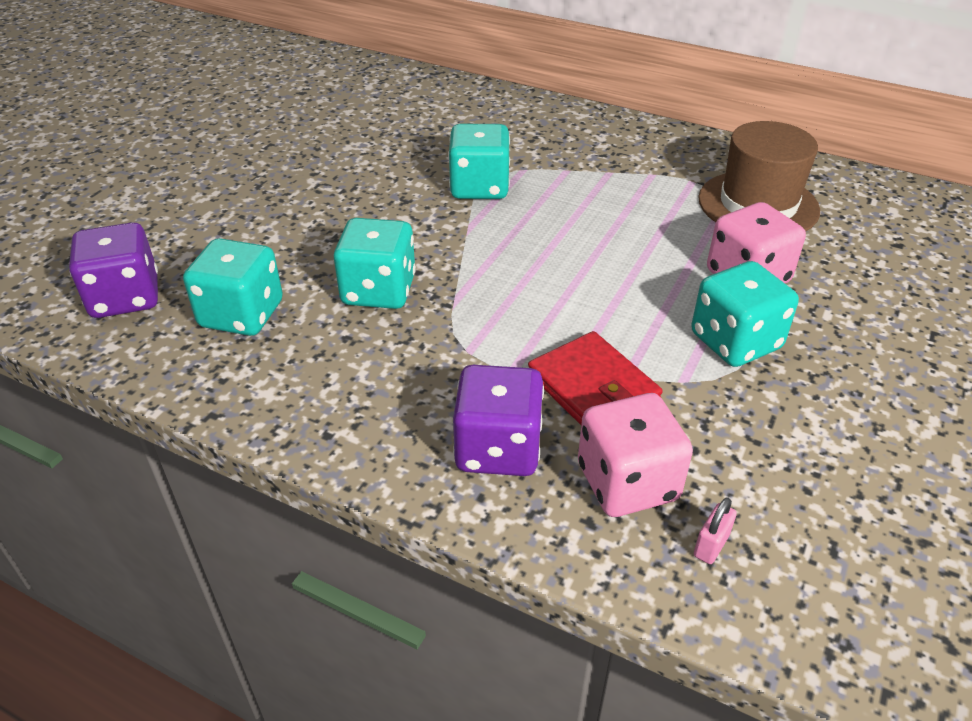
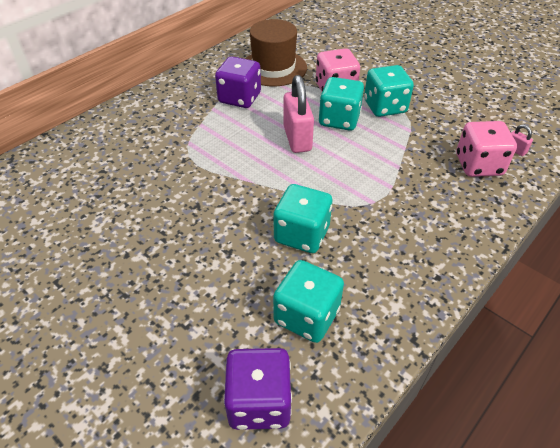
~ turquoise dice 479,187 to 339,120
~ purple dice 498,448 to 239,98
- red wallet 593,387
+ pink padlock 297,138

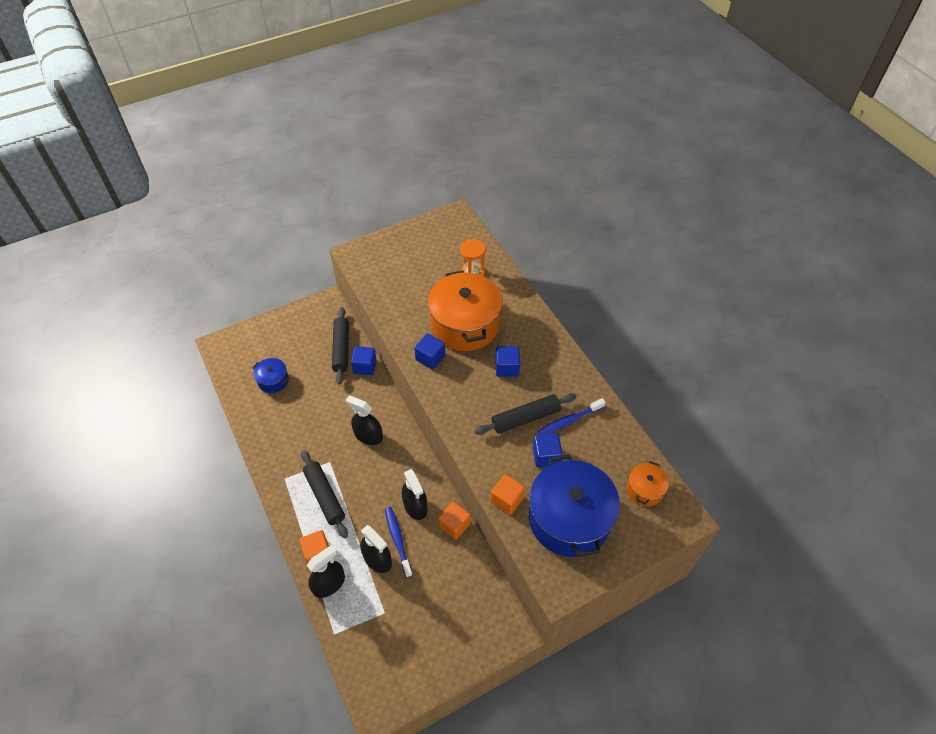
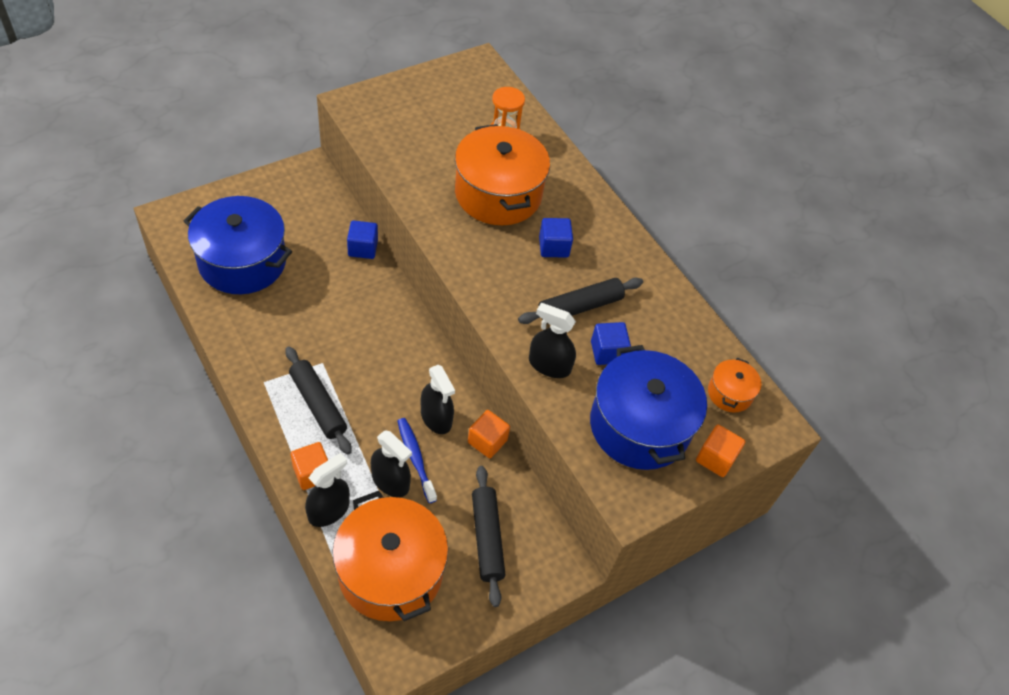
~ blue pot 273,380 = 242,261 x2.15
~ black rolling pin 341,349 to 487,538
~ black spray bottle 368,435 to 549,365
- blue cube 430,358
~ orange cube 507,500 to 715,458
- blue toothbrush 569,421
+ orange pot 390,571

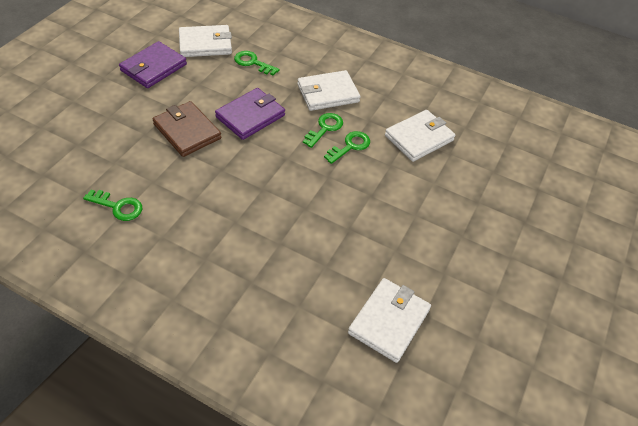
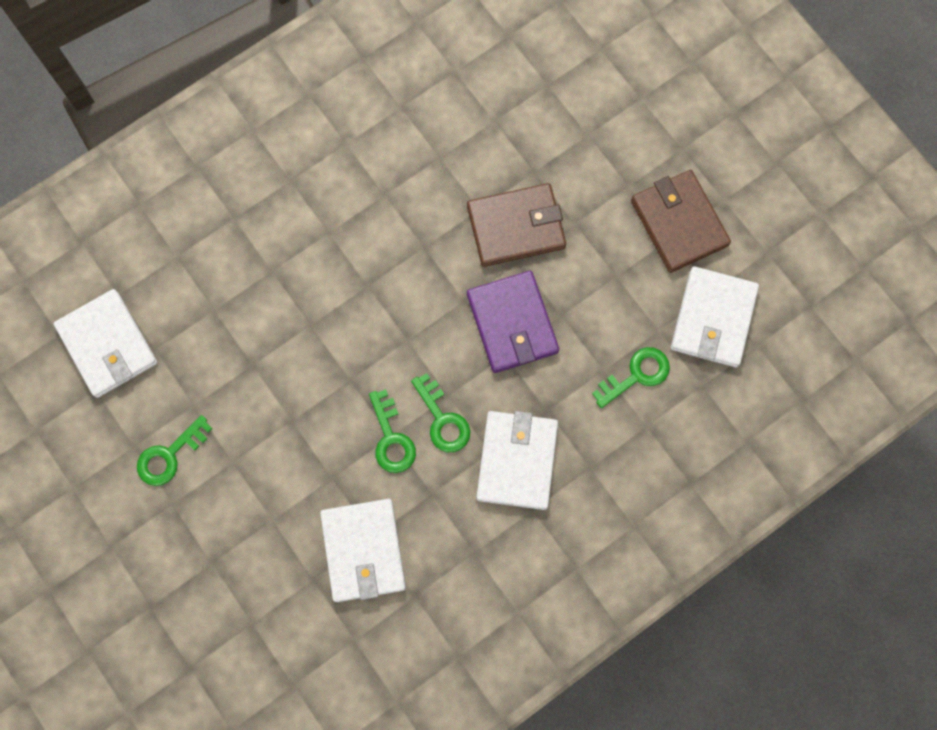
~ green key 118,206 to 170,455
~ purple wallet 153,67 to brown wallet 679,223

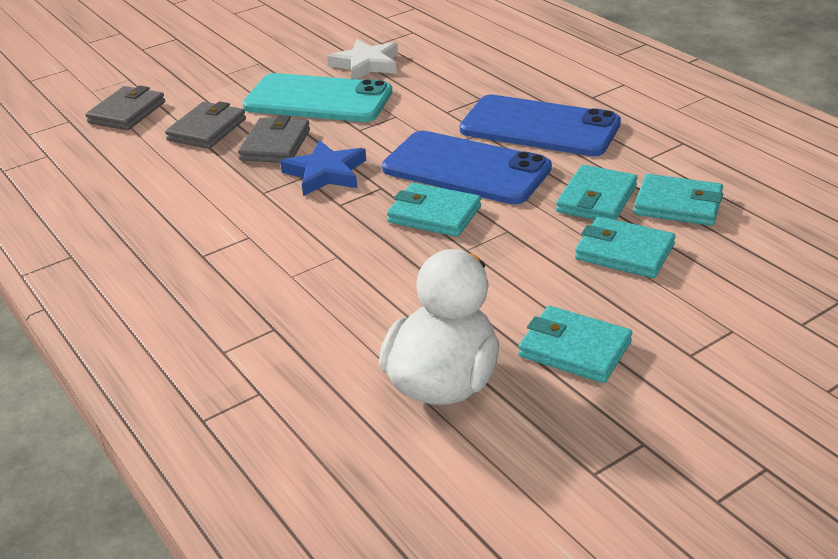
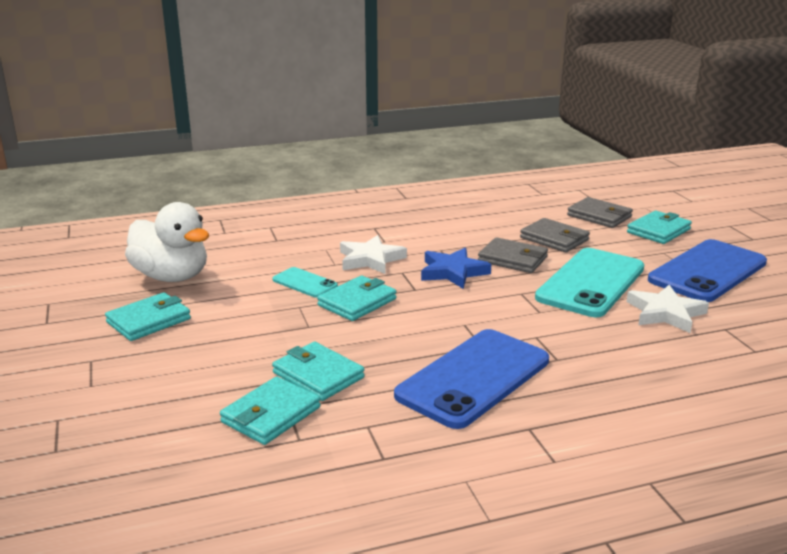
~ blue phone 466,169 to 707,271
~ turquoise wallet 624,252 to 658,231
+ turquoise phone 304,283
+ white star 370,259

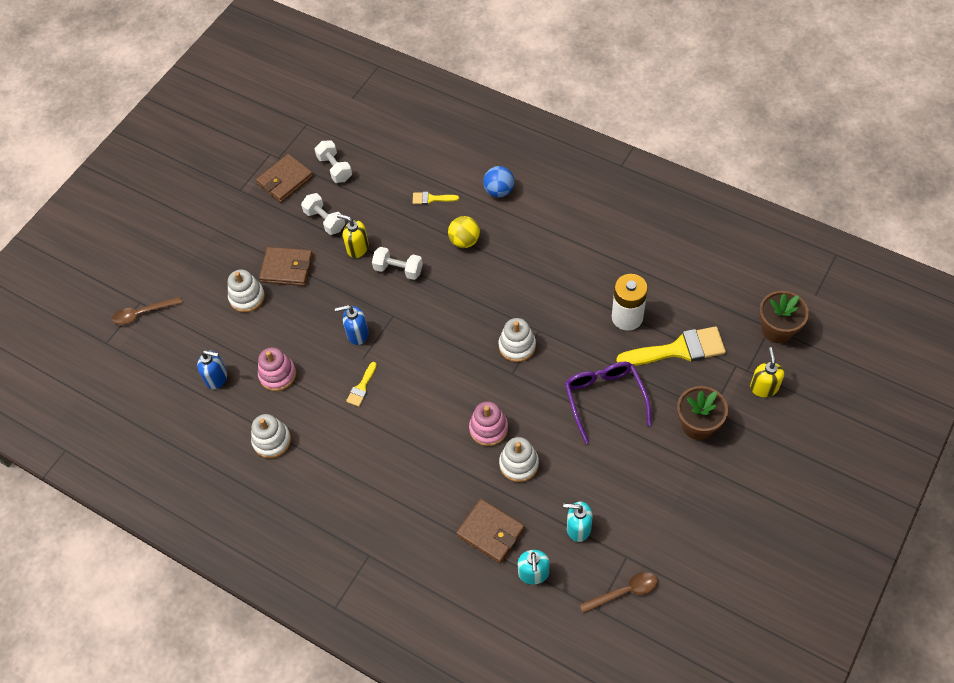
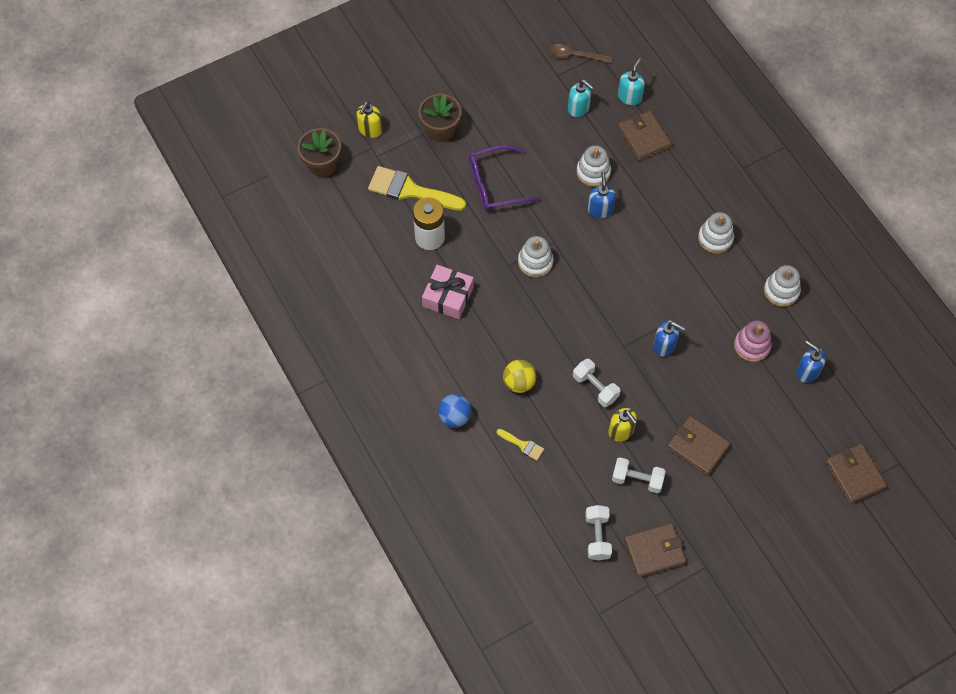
~ brown spoon 143,313 to brown wallet 854,475
~ white stacking toy 247,297 to 715,238
~ white dumbbell 325,220 = 637,479 60 degrees counterclockwise
- yellow brush 361,387
~ pink stacking toy 488,428 to blue soap dispenser 600,209
~ purple glasses 604,398 = 495,184 60 degrees clockwise
+ pink gift 448,296

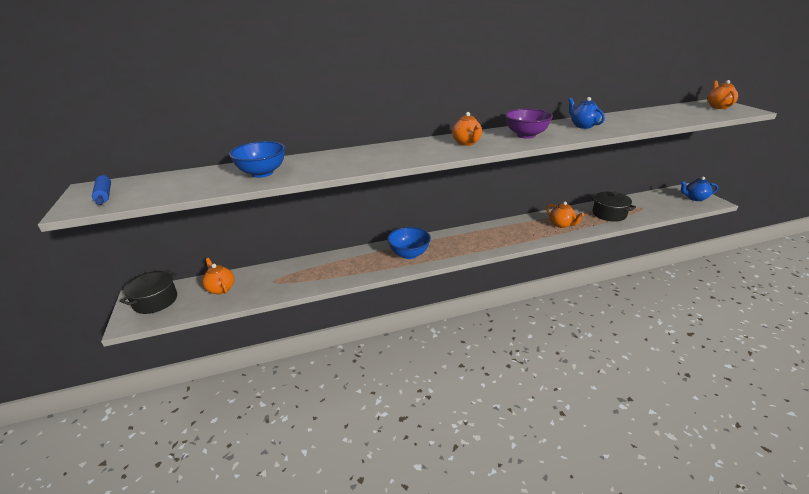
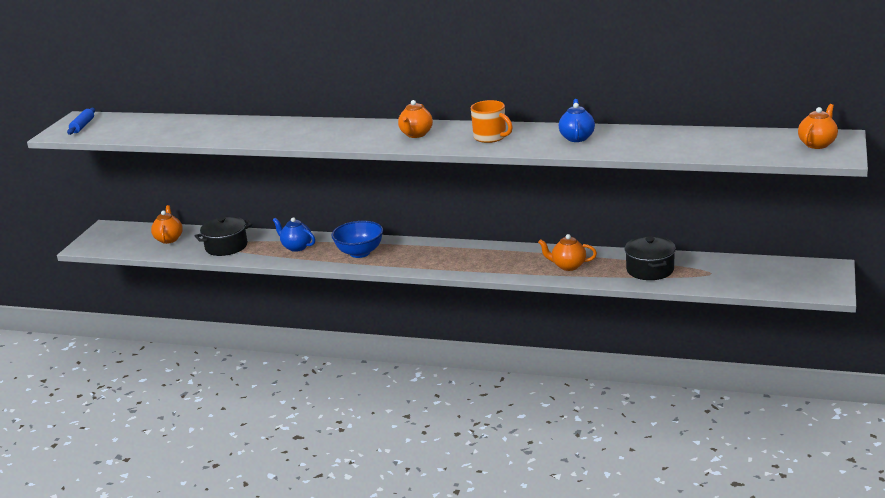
~ black pot 155,301 to 226,246
- blue bowl 262,173
~ purple bowl 526,135 to orange mug 490,137
~ orange teapot 561,225 = 568,266 105 degrees clockwise
~ blue teapot 695,198 to 296,247

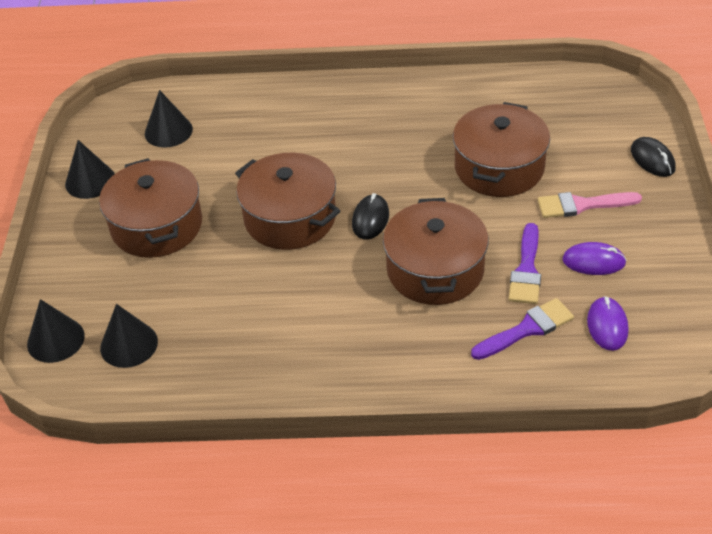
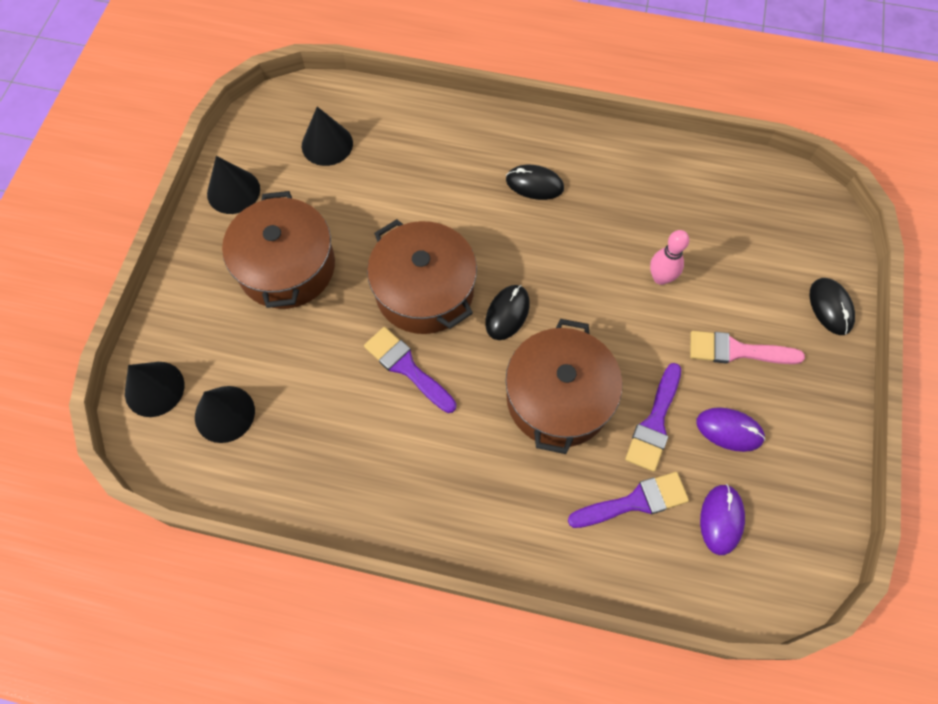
~ brown pot 499,167 to pink bowling pin 660,278
+ purple brush 407,367
+ black mouse 534,184

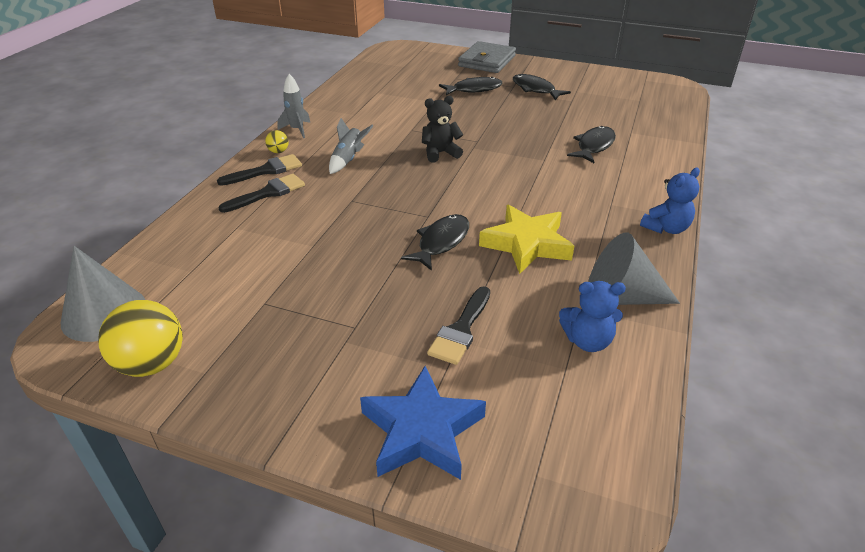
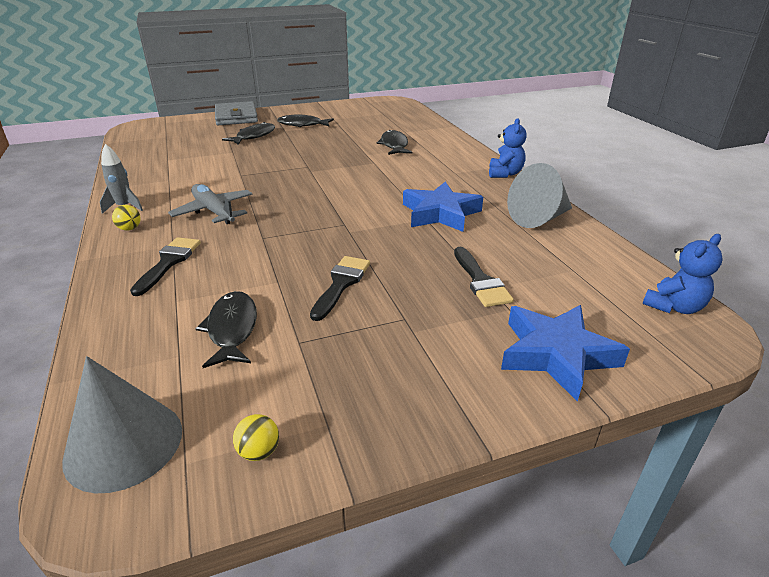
~ yellow ball 152,364 = 259,451 x0.46
~ black brush 266,171 to 341,284
~ grey rocket 348,159 to grey plane 214,211
~ black fish 441,242 to 232,329
- black teddy bear 440,153
~ yellow star 526,244 to blue star 440,213
~ blue teddy bear 587,341 to 674,307

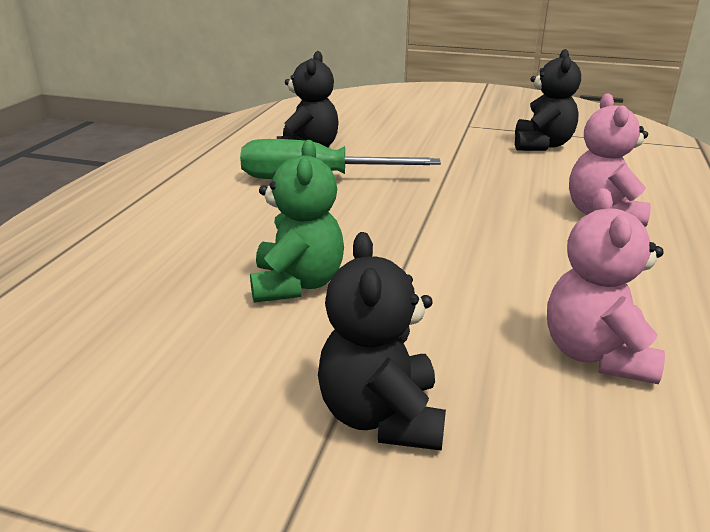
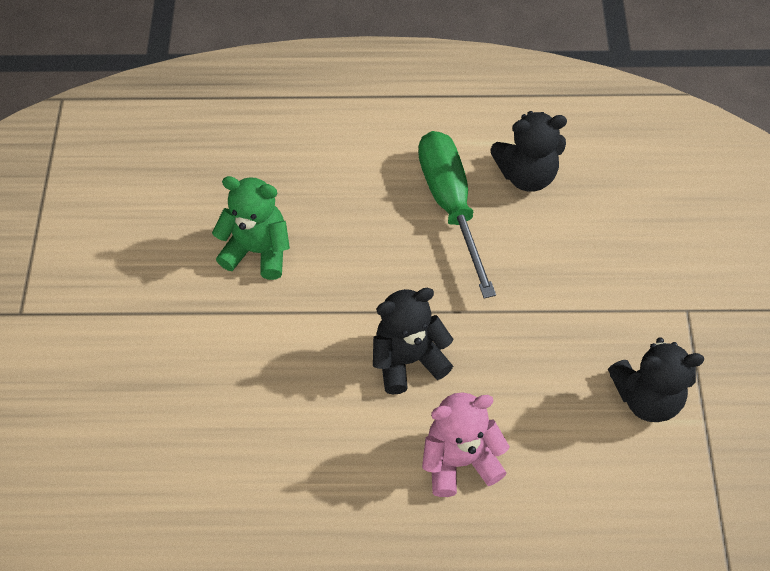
~ green teddy bear 297,284 = 258,251 150 degrees counterclockwise
~ black teddy bear 381,416 to 408,360
- pink teddy bear 596,355

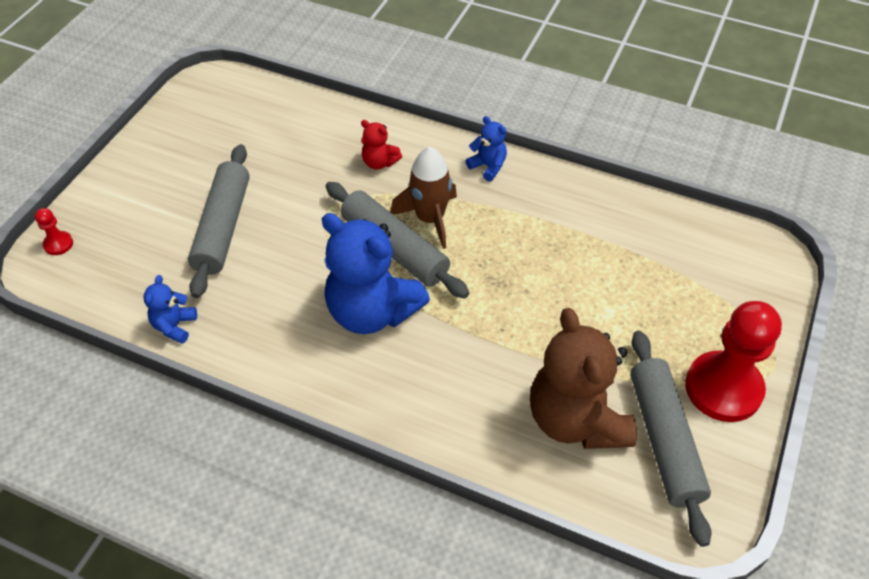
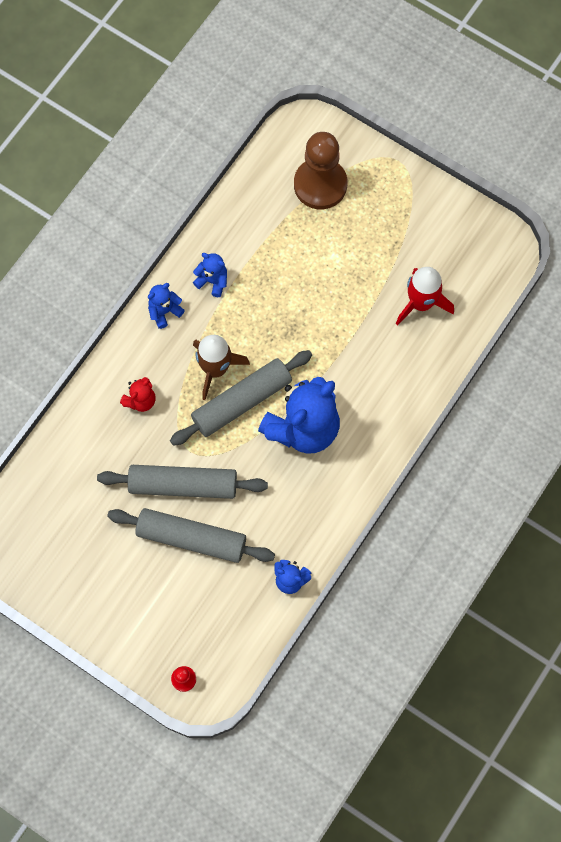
~ brown teddy bear 576,419 to red rocket 421,303
~ grey rolling pin 664,439 to 183,485
- red pawn 723,388
+ blue teddy bear 212,281
+ brown pawn 320,185

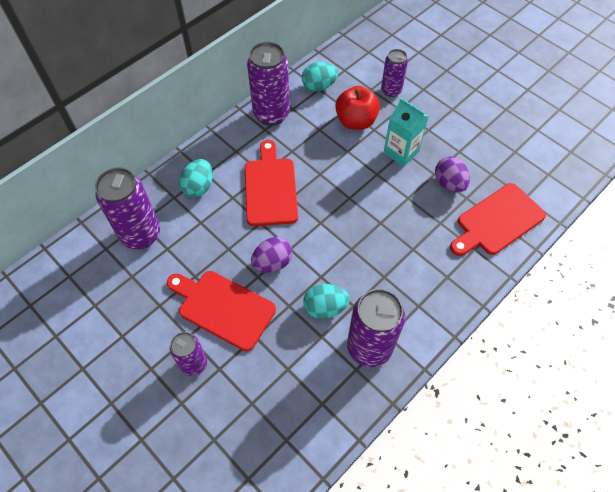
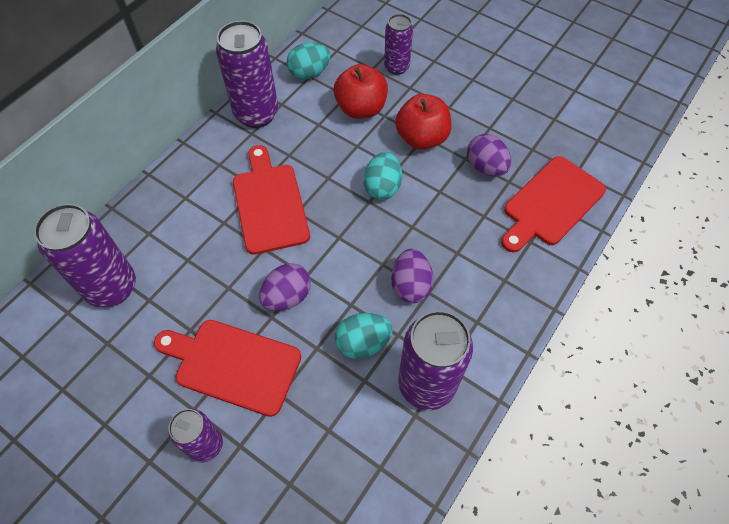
~ turquoise egg 199,187 to 382,187
~ turquoise carton 401,152 to red apple 421,138
+ purple egg 410,285

